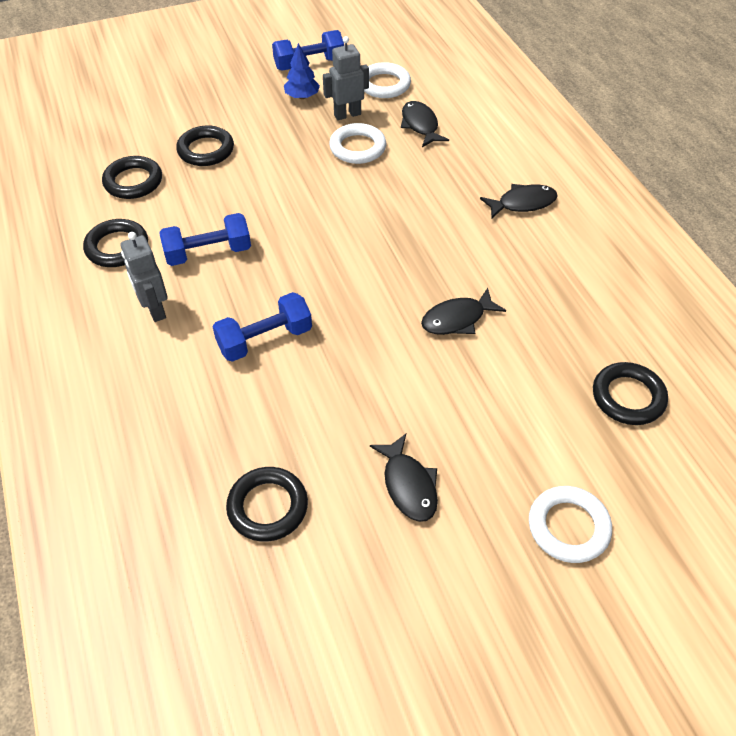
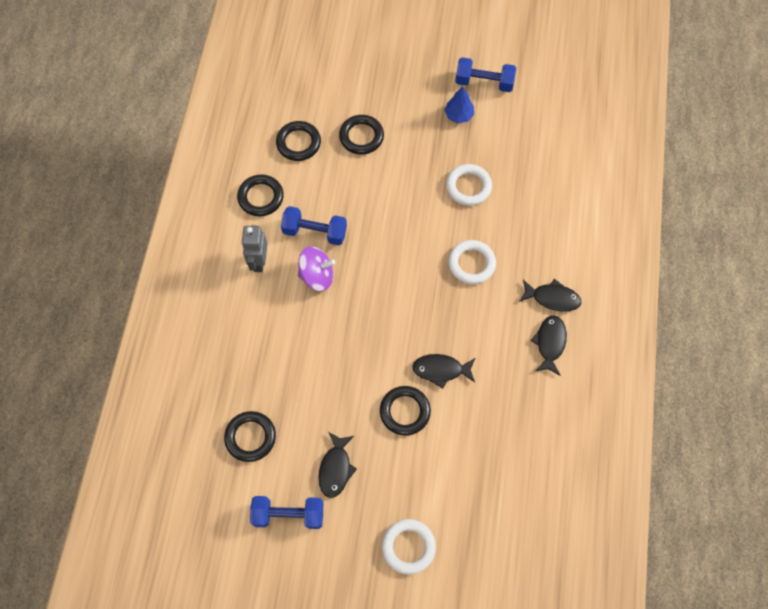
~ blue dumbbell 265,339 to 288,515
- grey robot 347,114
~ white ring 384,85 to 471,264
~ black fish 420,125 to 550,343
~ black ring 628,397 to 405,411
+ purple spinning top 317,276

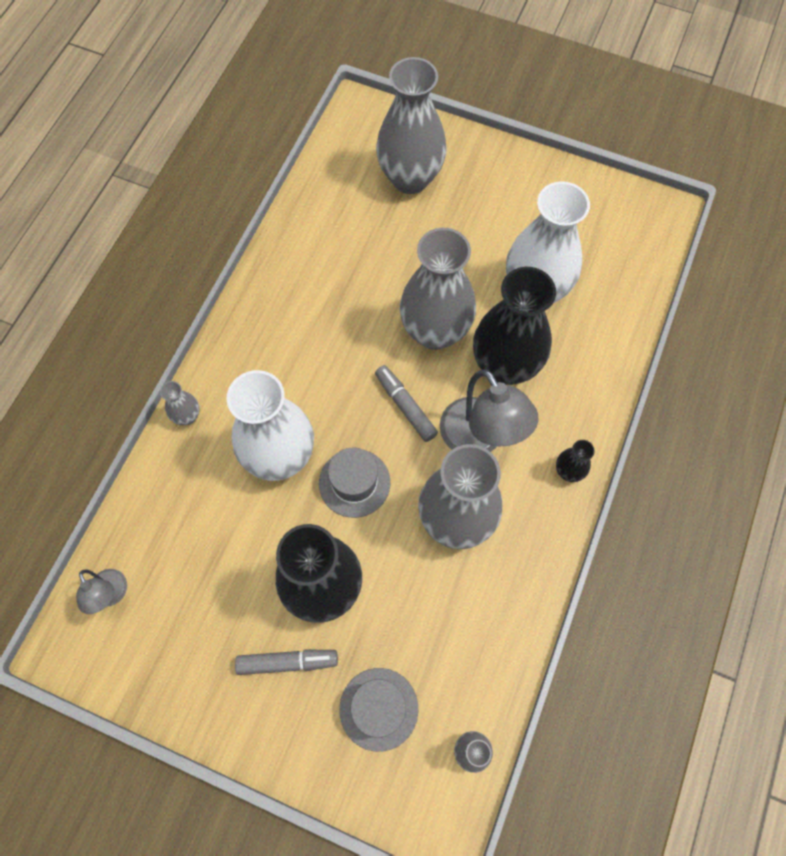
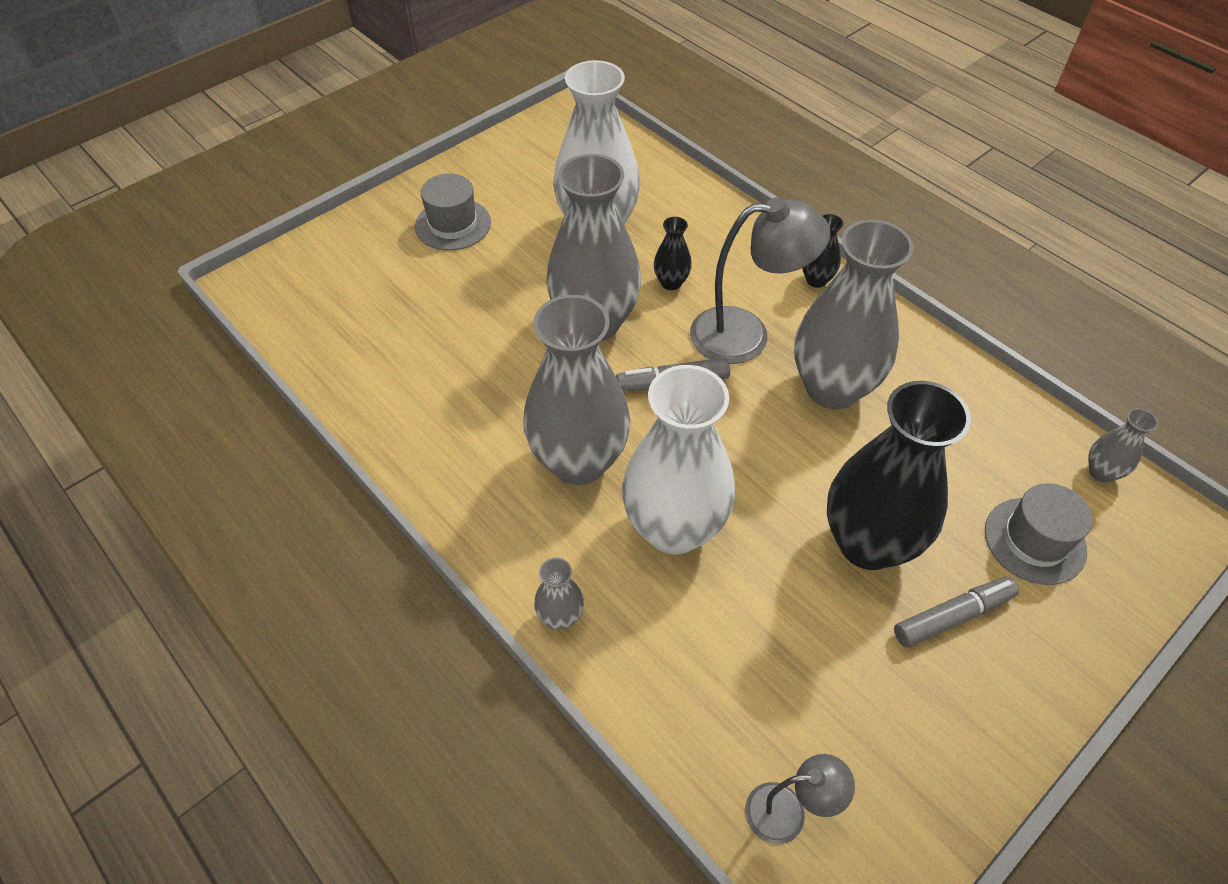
~ grey marker 287,662 = 952,616 45 degrees clockwise
~ grey hat 354,483 to 453,224
~ grey vase 410,178 to 579,461
~ black vase 505,366 = 671,282 x0.43

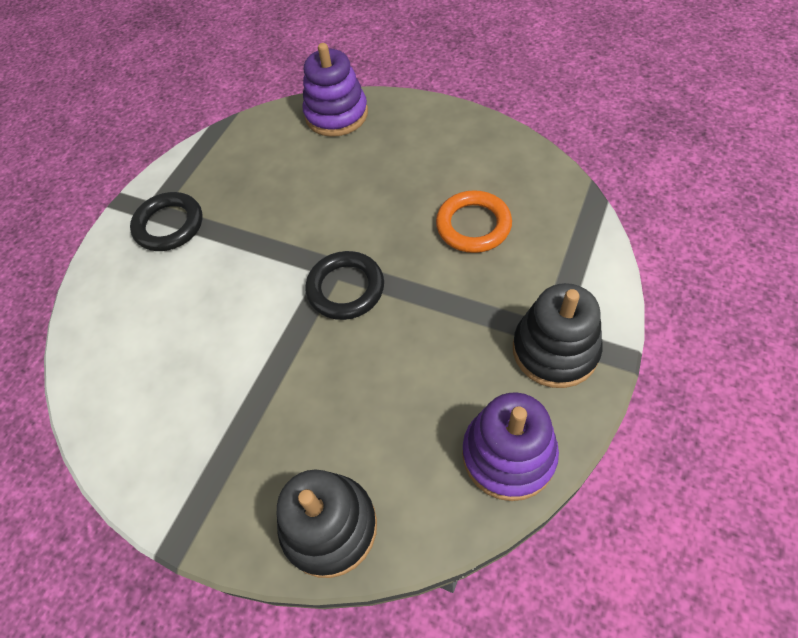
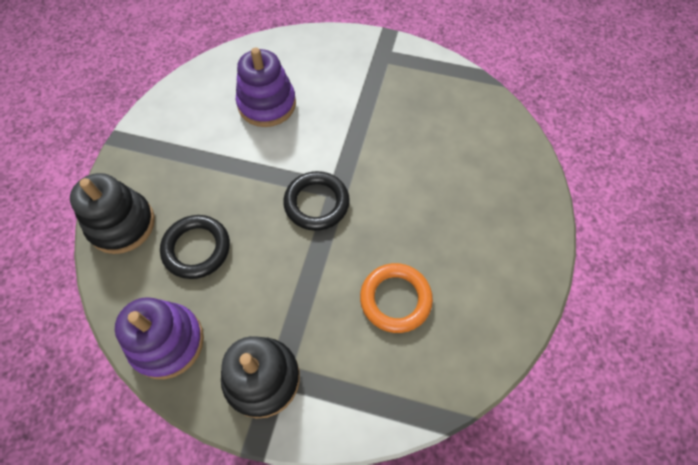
~ black ring 169,225 to 196,249
~ purple stacking toy 336,114 to 267,104

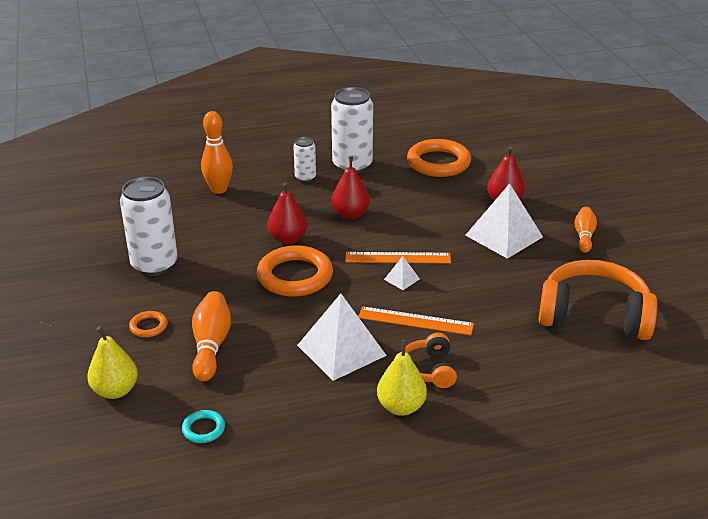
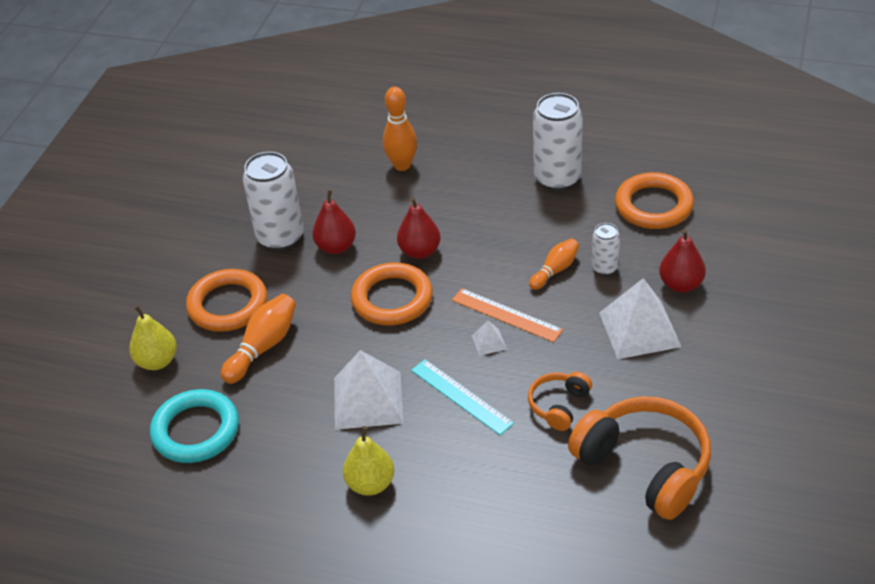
~ orange ring 148,326 = 228,305 x2.16
~ turquoise ring 203,429 = 196,430 x2.16
~ white can 305,177 to 604,268
~ red pear 350,214 to 336,247
~ orange ruler 415,321 to turquoise ruler 461,396
~ orange headphones 429,369 to 559,405
~ orange bowling pin 584,236 to 555,270

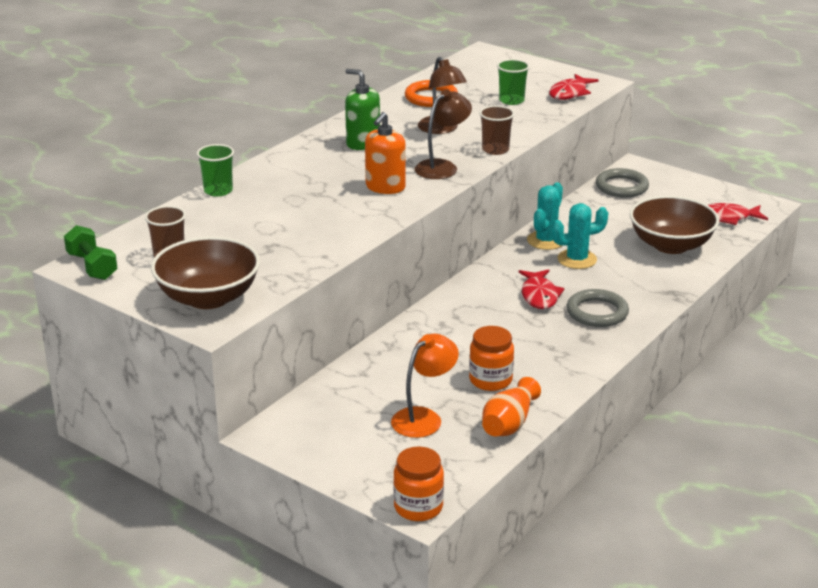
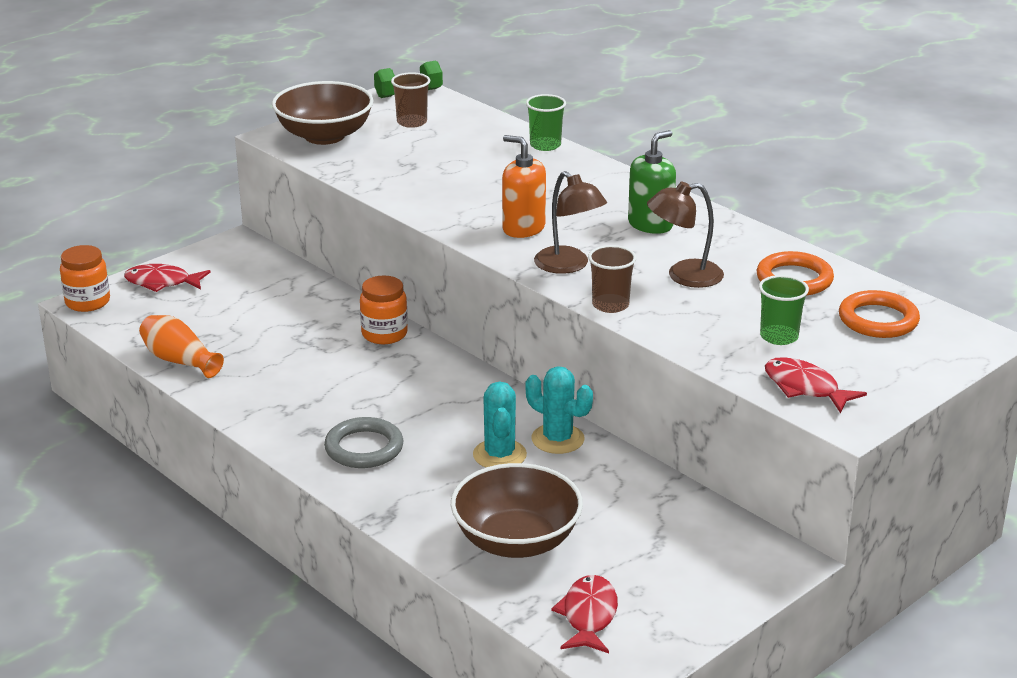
- orange lamp 424,418
~ orange jar 490,380 to 384,334
~ red fish 539,295 to 162,282
- grey ring 621,187
+ orange ring 878,320

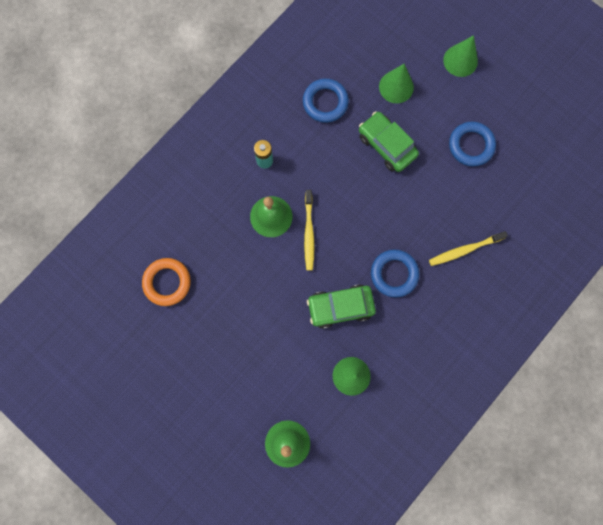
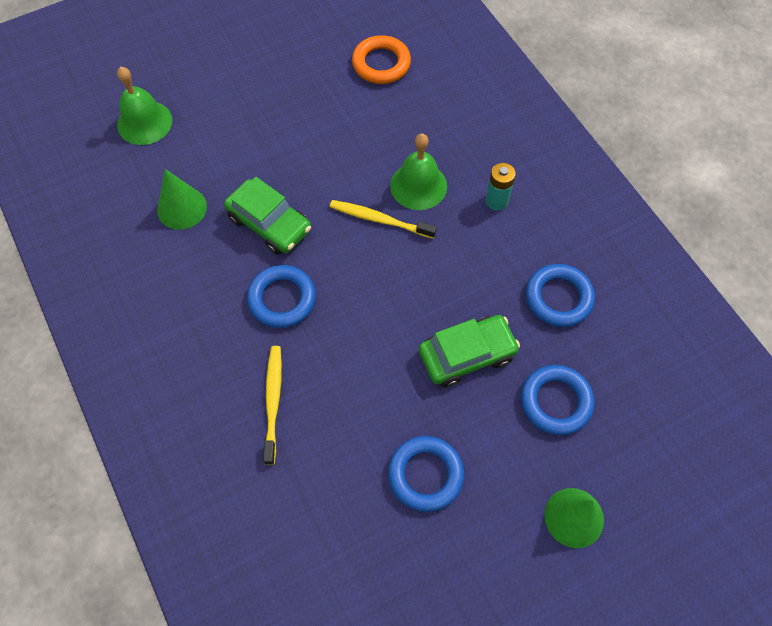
~ green car 340,307 = 269,224 120 degrees clockwise
~ green cone 396,87 to blue ring 555,402

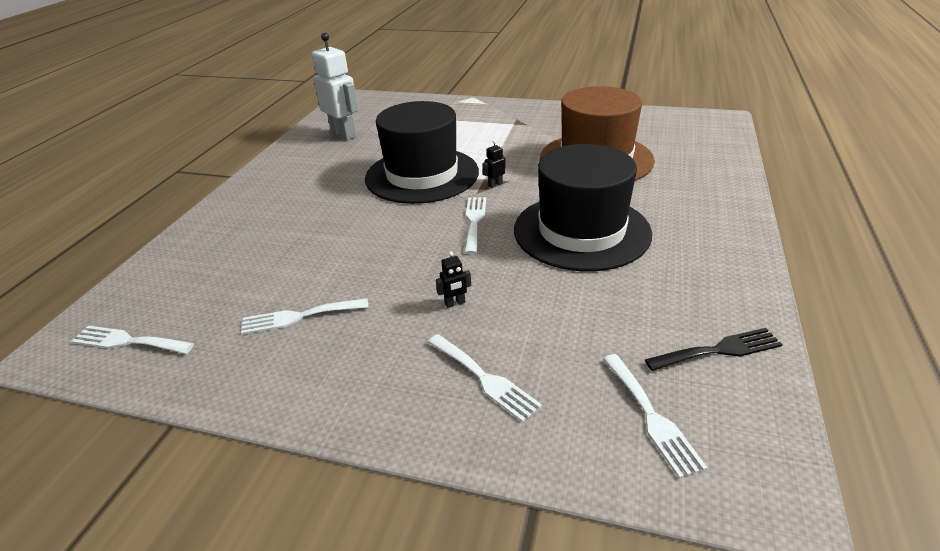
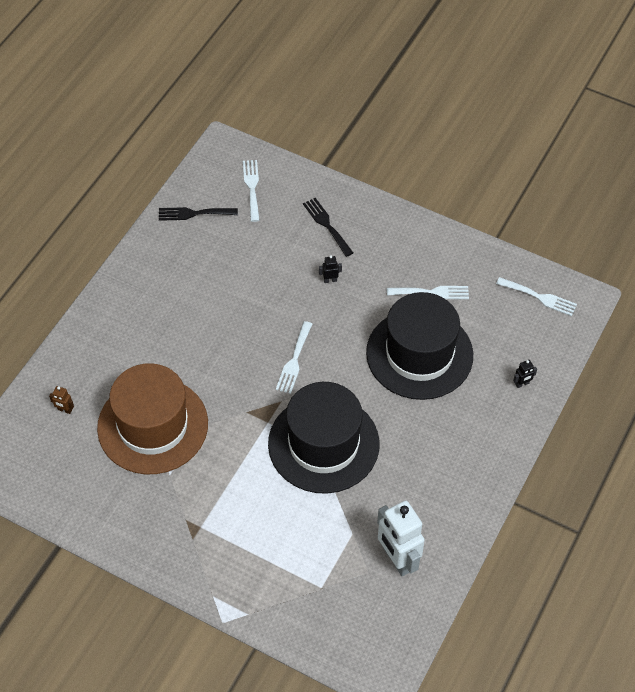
~ white fork 485,378 to black fork 326,225
~ black robot 495,184 to 522,384
~ black hat 581,231 to 419,354
+ brown robot 64,410

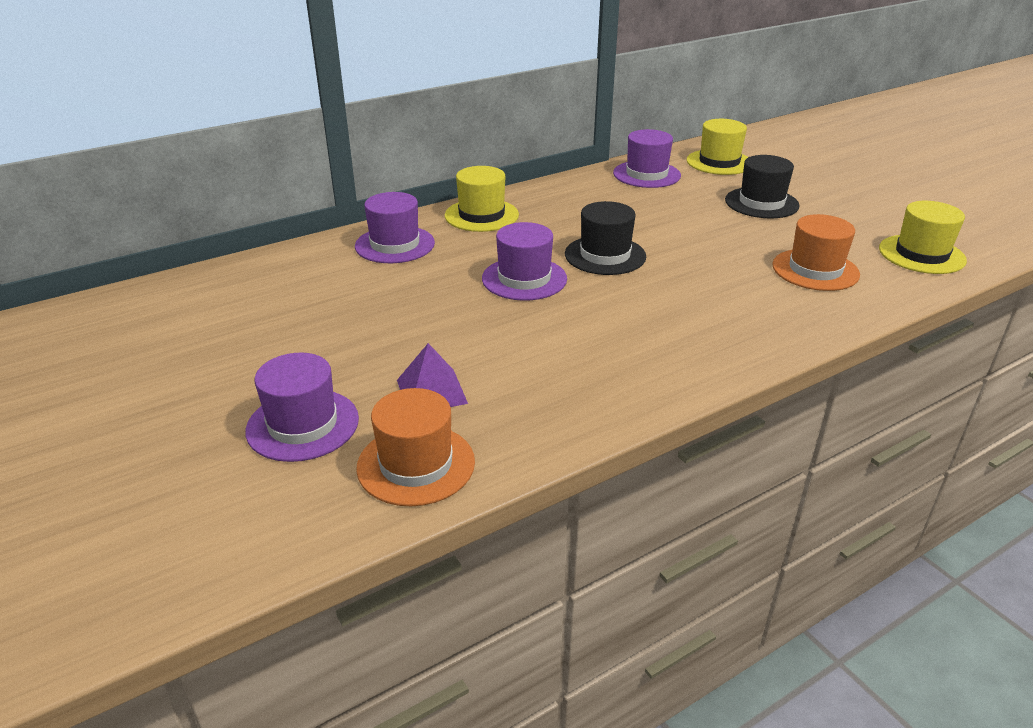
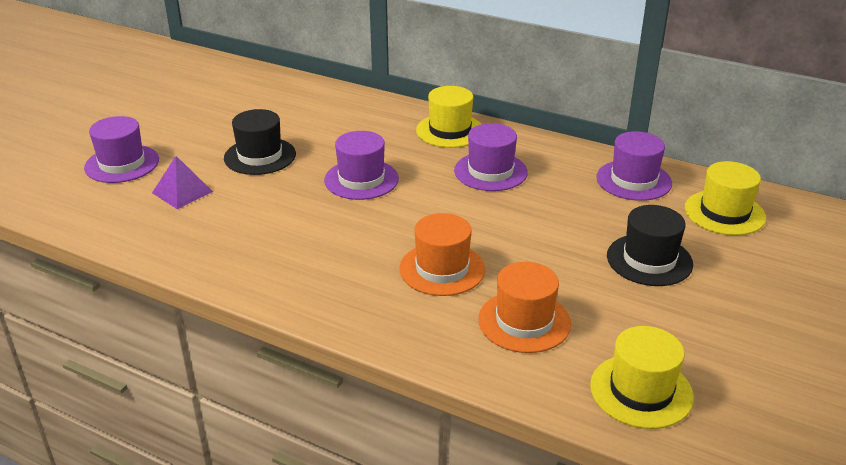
~ purple hat 395,244 to 490,171
~ orange hat 416,464 to 442,269
~ black hat 605,255 to 260,156

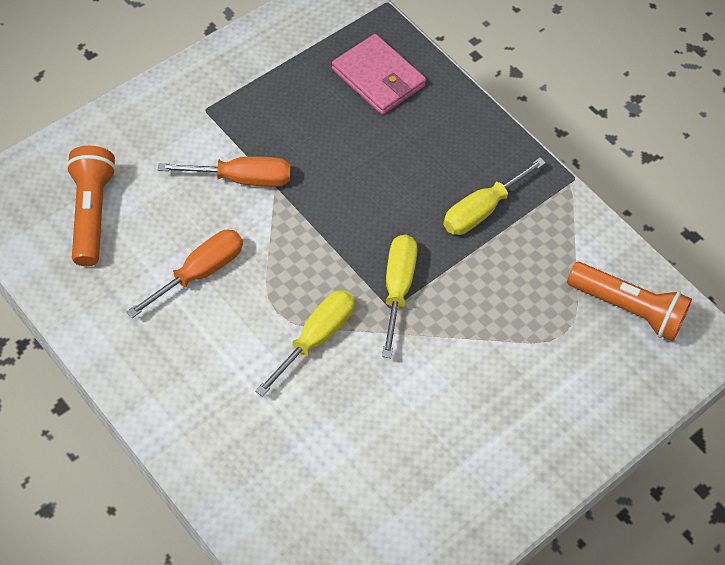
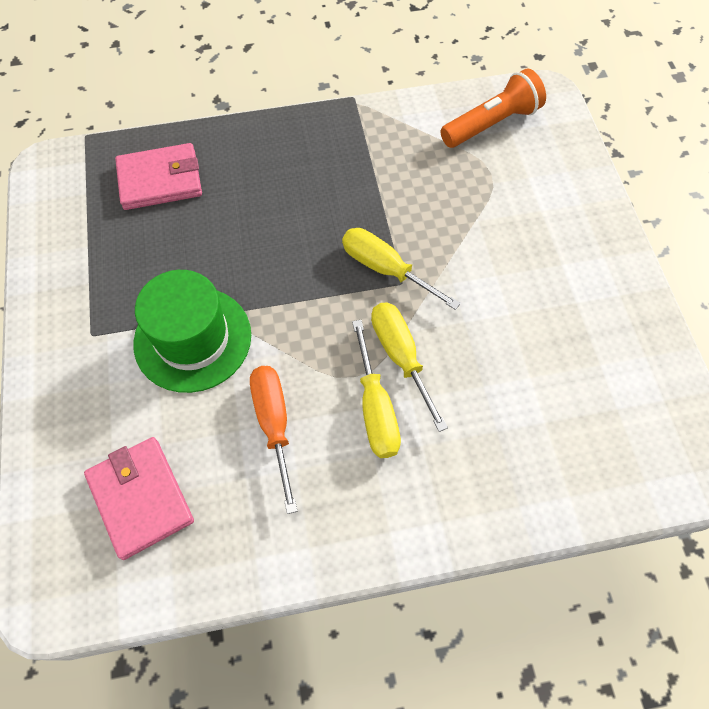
~ orange flashlight 91,213 to pink wallet 141,498
~ orange screwdriver 242,179 to green hat 192,339
~ yellow screwdriver 482,210 to 375,408

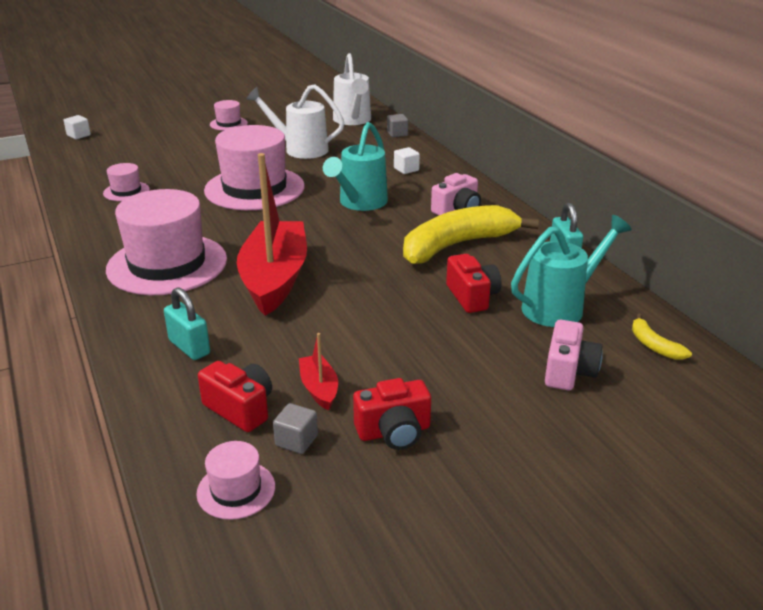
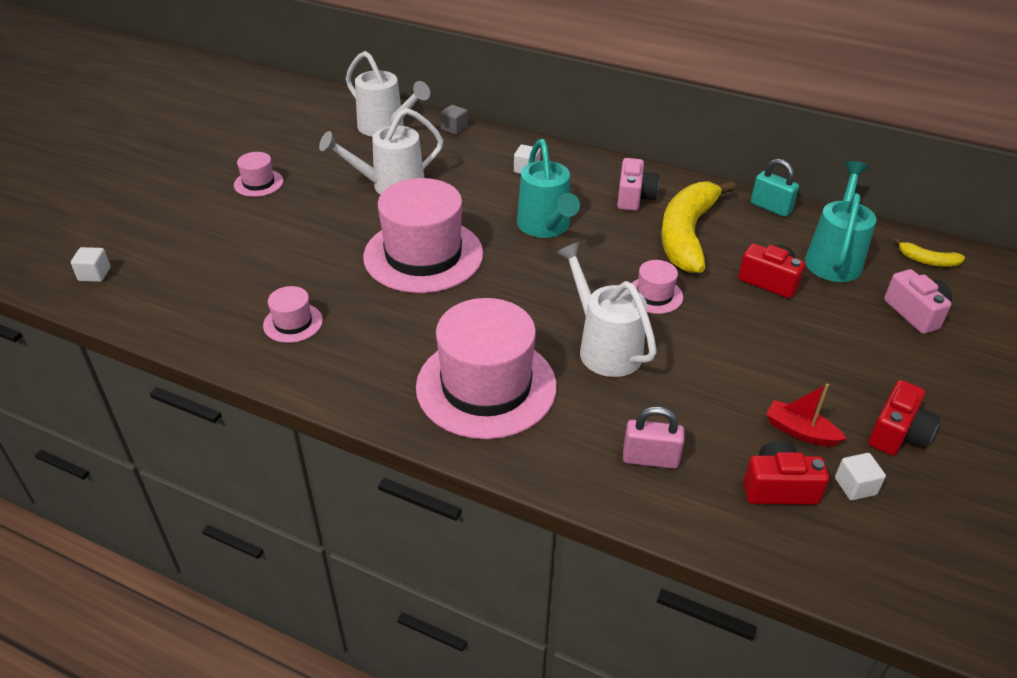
~ turquoise padlock 189,347 to pink padlock 650,459
~ pink hat 236,490 to 654,295
~ red boat 275,279 to white watering can 604,347
~ grey cube 296,441 to white cube 855,486

